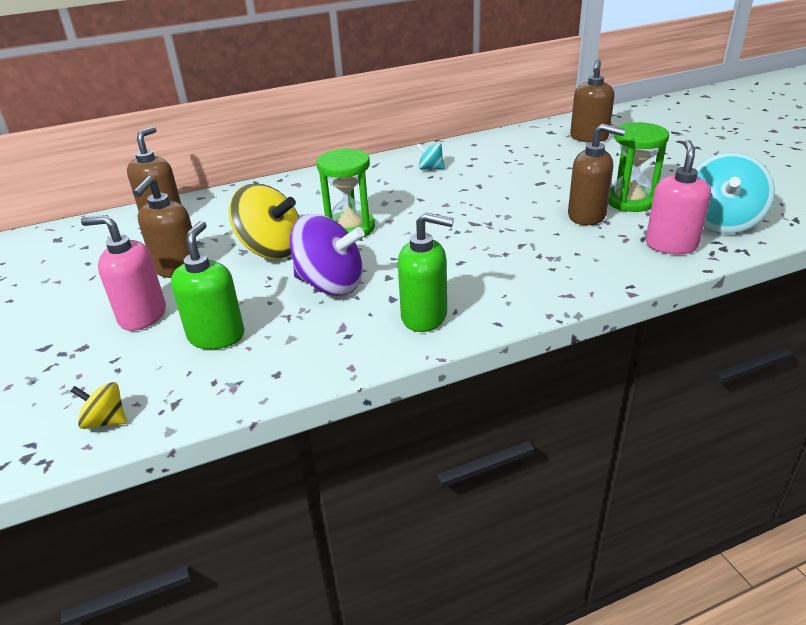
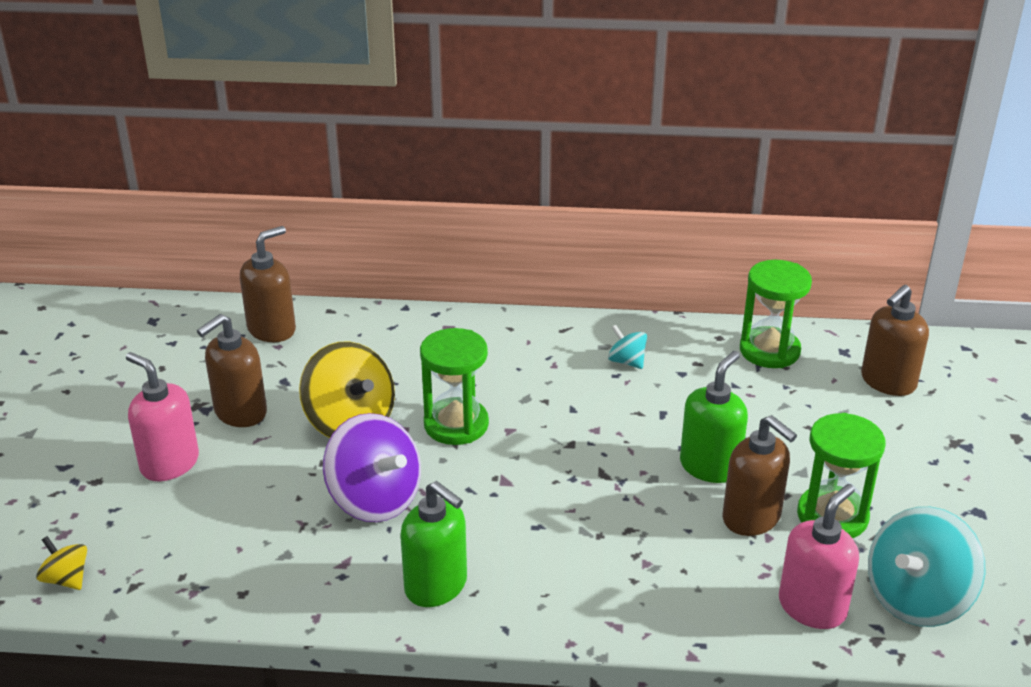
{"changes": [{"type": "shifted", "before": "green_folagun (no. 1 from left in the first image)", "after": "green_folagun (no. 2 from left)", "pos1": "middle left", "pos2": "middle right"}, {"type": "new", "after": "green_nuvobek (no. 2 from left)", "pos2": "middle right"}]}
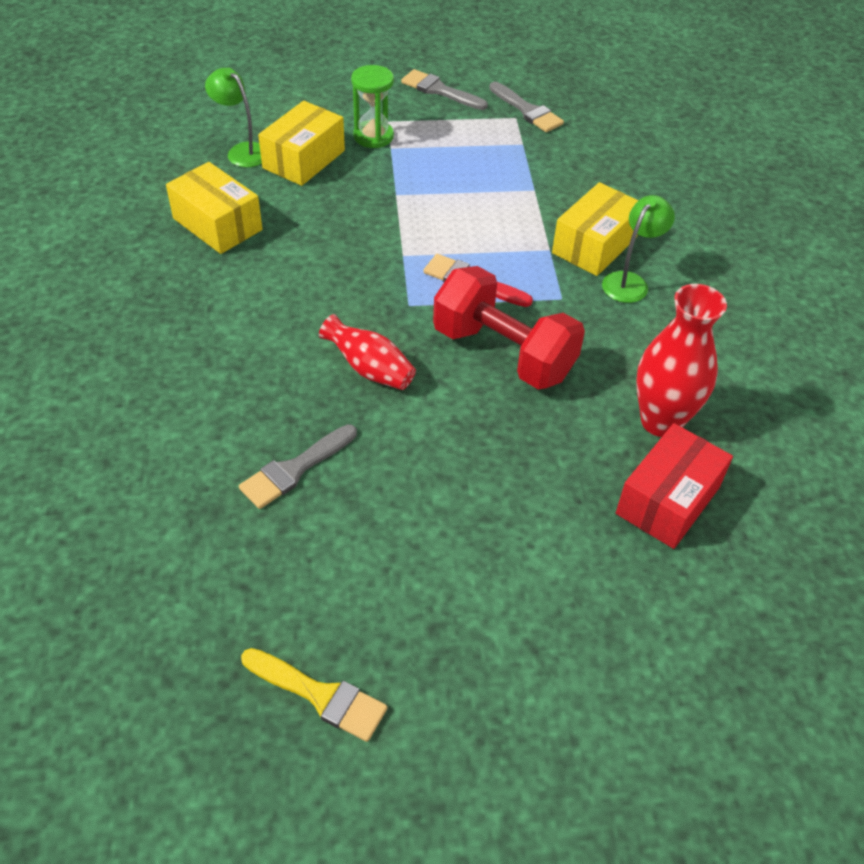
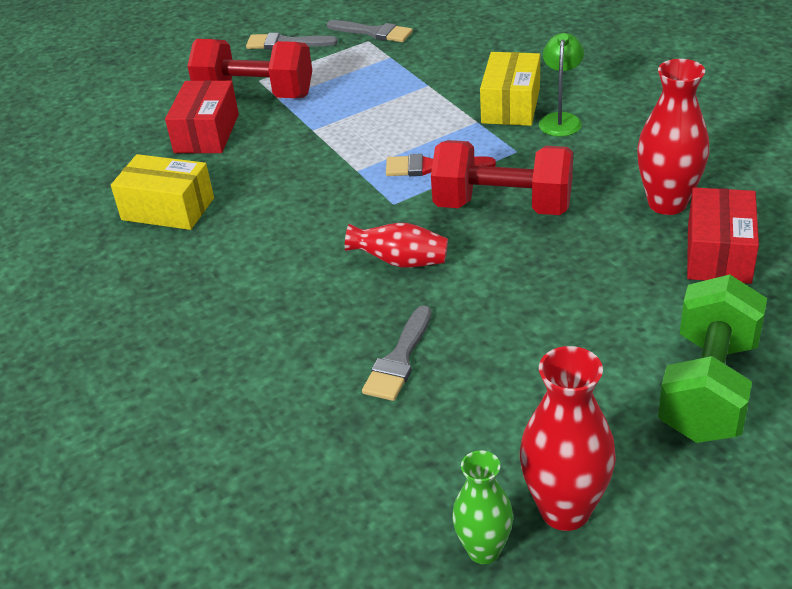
{"changes": [{"type": "gone", "before": "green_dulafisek (no. 1 from left)", "pos1": "top left"}, {"type": "swapped", "before": "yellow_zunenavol", "after": "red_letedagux (no. 2 from left)", "pos1": "bottom centre", "pos2": "bottom right"}, {"type": "repainted", "before": "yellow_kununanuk (no. 2 from left)", "after": "red_kununanuk (no. 1 from left)", "pos1": "top centre", "pos2": "top left"}, {"type": "swapped", "before": "green_nuvobek", "after": "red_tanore (no. 1 from left)", "pos1": "top centre", "pos2": "top left"}, {"type": "new", "after": "green_letedagux", "pos2": "bottom centre"}, {"type": "new", "after": "green_tanore", "pos2": "middle right"}]}
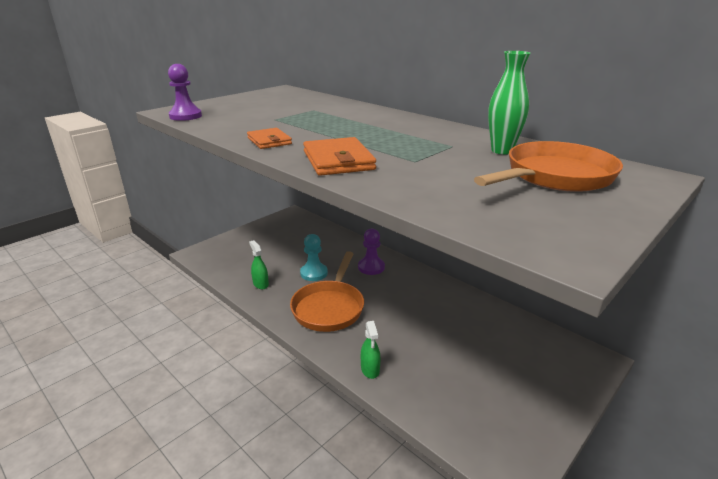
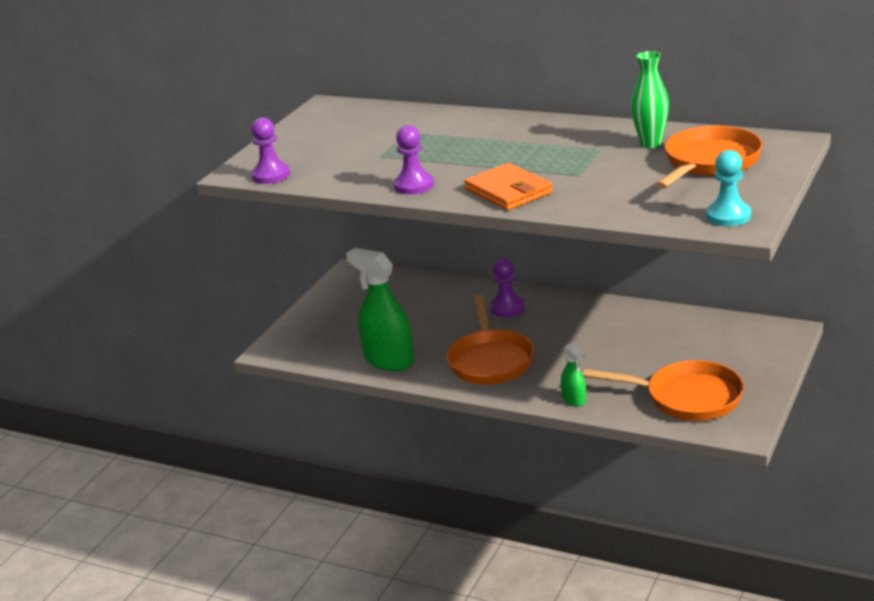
{"changes": [{"type": "swapped", "before": "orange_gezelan (no. 1 from left)", "after": "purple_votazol (no. 2 from left)", "pos1": "top centre", "pos2": "top centre"}, {"type": "scaled", "before": "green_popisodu (no. 1 from left)", "pos1": "centre", "pos2": "centre", "scale": 2.07}, {"type": "shifted", "before": "turquoise_votazol", "pos1": "centre", "pos2": "top right"}, {"type": "new", "after": "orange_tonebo (no. 2 from left)", "pos2": "middle right"}]}
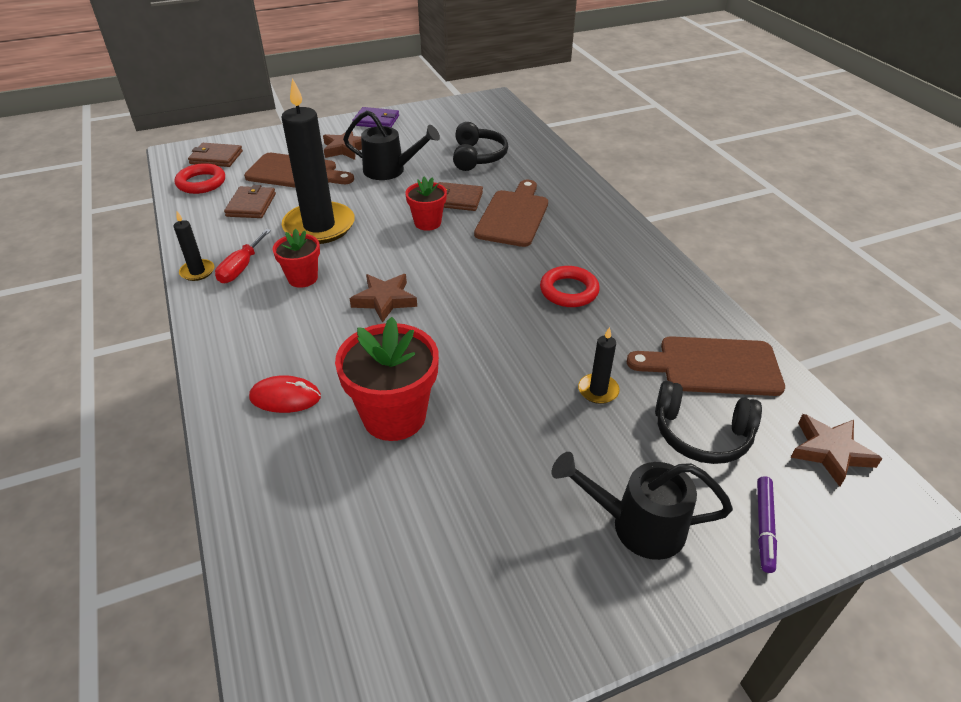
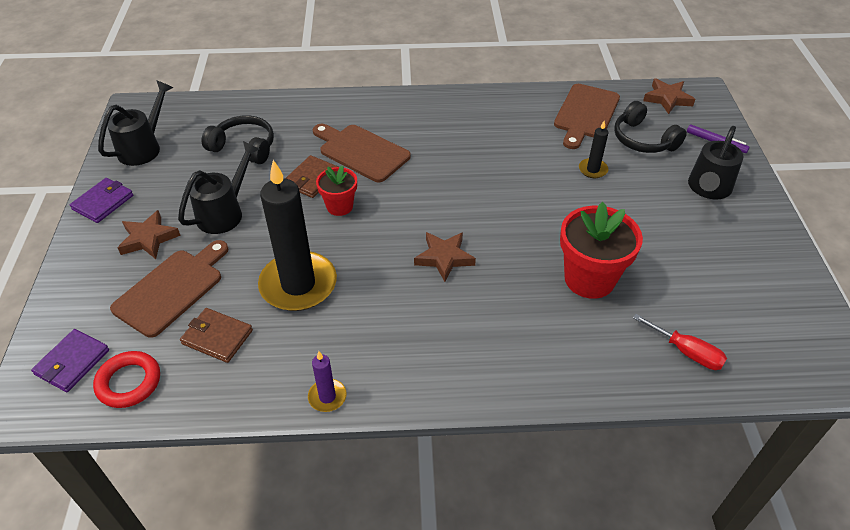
{"changes": [{"type": "repainted", "before": "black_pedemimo (no. 1 from left)", "after": "purple_pedemimo", "pos1": "middle left", "pos2": "bottom centre"}, {"type": "repainted", "before": "brown_gezelan (no. 1 from left)", "after": "purple_gezelan (no. 1 from left)", "pos1": "top left", "pos2": "bottom left"}, {"type": "shifted", "before": "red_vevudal", "pos1": "middle left", "pos2": "middle right"}, {"type": "gone", "before": "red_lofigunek", "pos1": "middle left"}, {"type": "gone", "before": "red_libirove (no. 1 from left)", "pos1": "middle left"}, {"type": "gone", "before": "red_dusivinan (no. 2 from left)", "pos1": "centre"}, {"type": "rotated", "before": "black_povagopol (no. 2 from left)", "pos1": "middle right", "pos2": "top right", "turn": 105}, {"type": "new", "after": "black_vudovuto (no. 1 from left)", "pos2": "top left"}]}
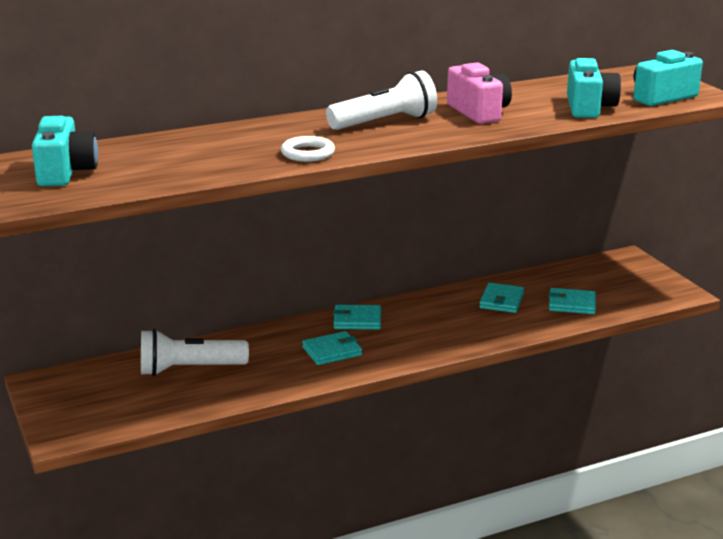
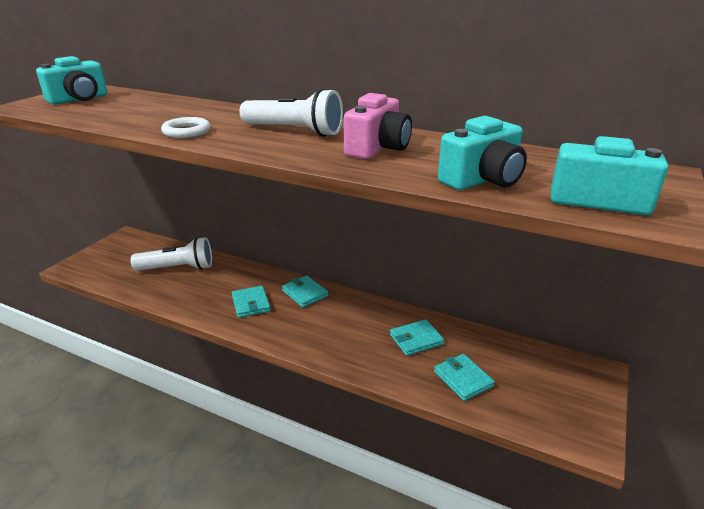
{"changes": [{"type": "rotated", "before": "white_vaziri (no. 1 from left)", "pos1": "middle left", "pos2": "middle left", "turn": 135}, {"type": "rotated", "before": "turquoise_gezelan (no. 1 from left)", "pos1": "centre", "pos2": "centre", "turn": 45}]}
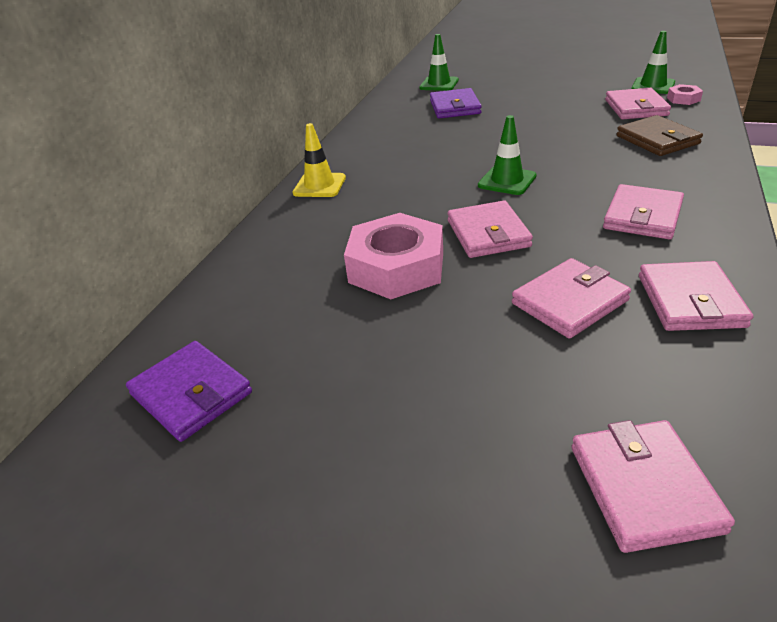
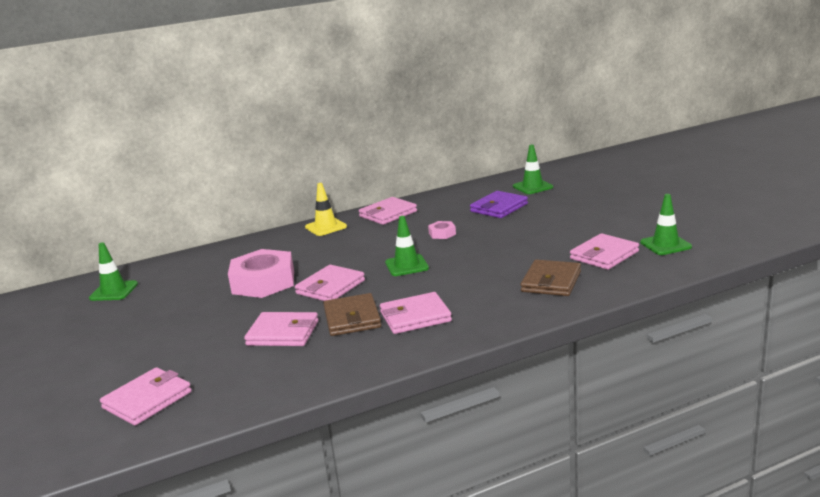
{"changes": [{"type": "swapped", "before": "purple_gezelan (no. 1 from left)", "after": "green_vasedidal (no. 1 from left)", "pos1": "middle left", "pos2": "middle left"}, {"type": "shifted", "before": "pink_gezelan (no. 6 from left in the first image)", "after": "pink_gezelan (no. 4 from left)", "pos1": "middle right", "pos2": "centre"}, {"type": "shifted", "before": "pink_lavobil (no. 2 from left)", "pos1": "top right", "pos2": "centre"}, {"type": "new", "after": "brown_gezelan (no. 1 from left)", "pos2": "centre"}]}
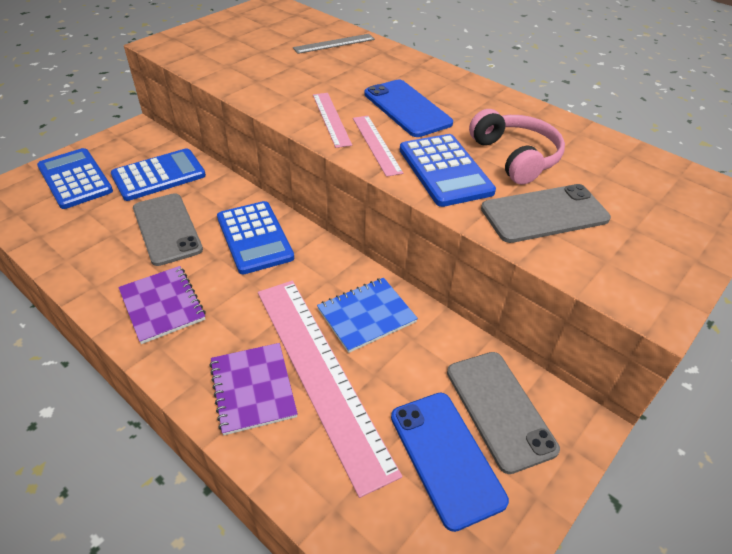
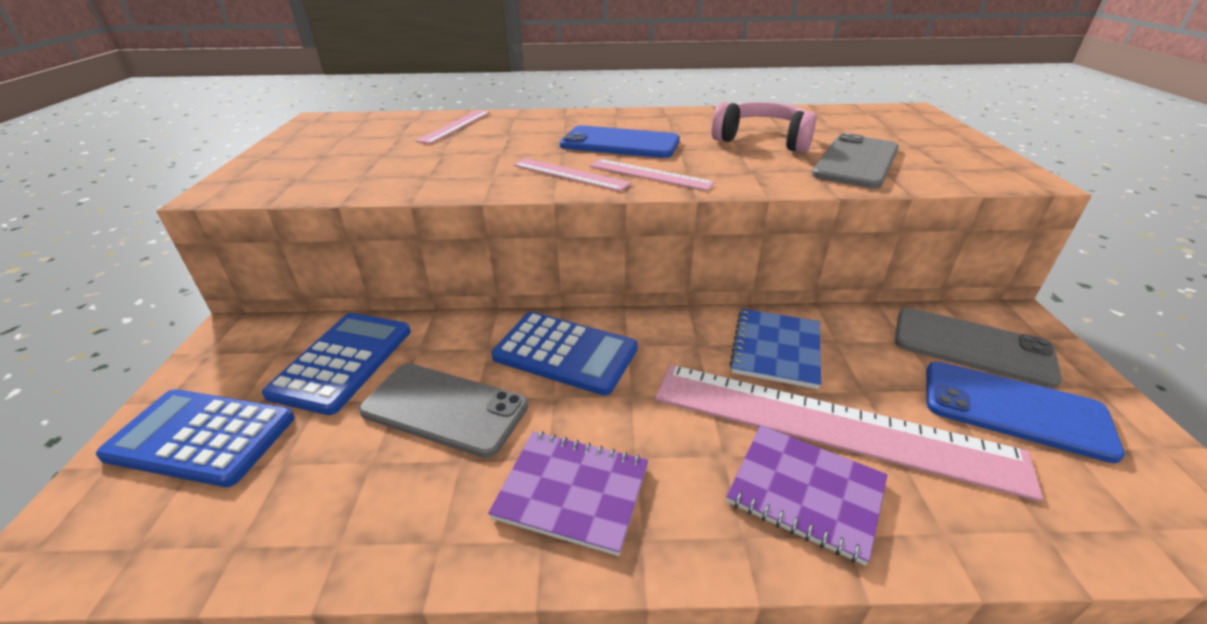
{"changes": [{"type": "repainted", "before": "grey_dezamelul", "after": "pink_dezamelul (no. 1 from left)", "pos1": "top centre", "pos2": "top centre"}, {"type": "gone", "before": "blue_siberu (no. 4 from left)", "pos1": "top centre"}]}
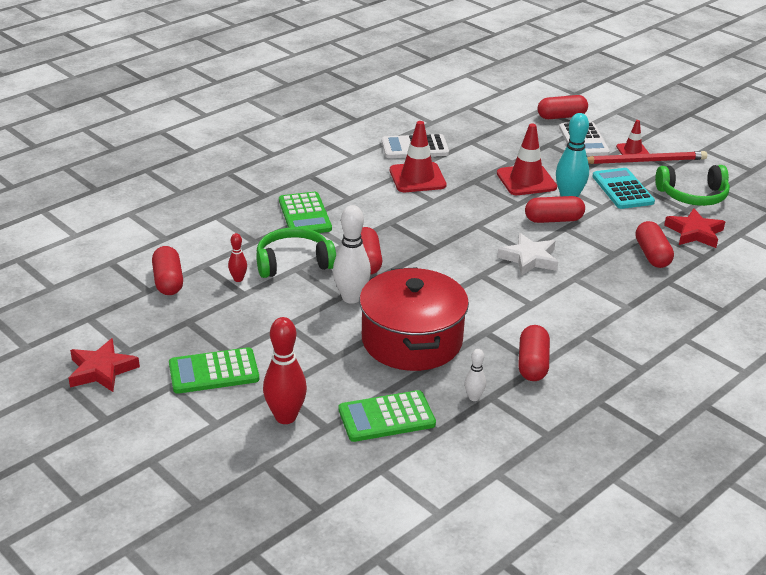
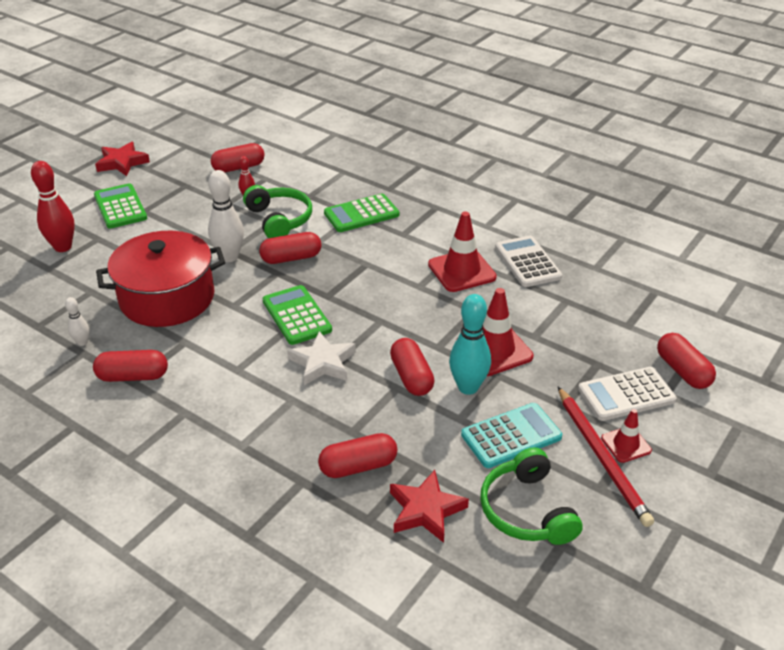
{"changes": [{"type": "shifted", "before": "green_siberu (no. 3 from left in the first image)", "after": "green_siberu (no. 2 from left)", "pos1": "bottom centre", "pos2": "centre"}]}
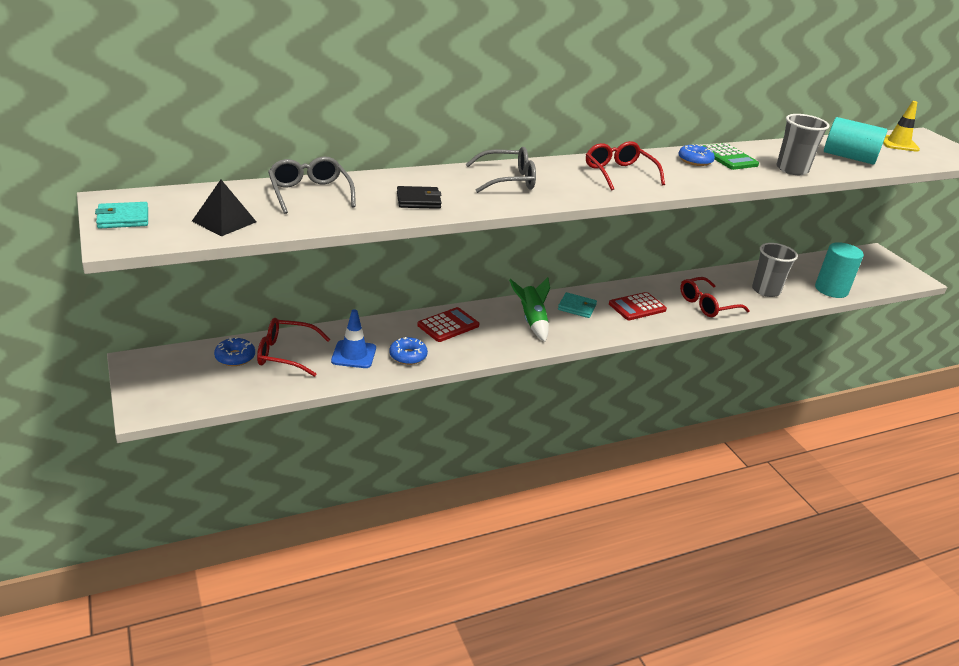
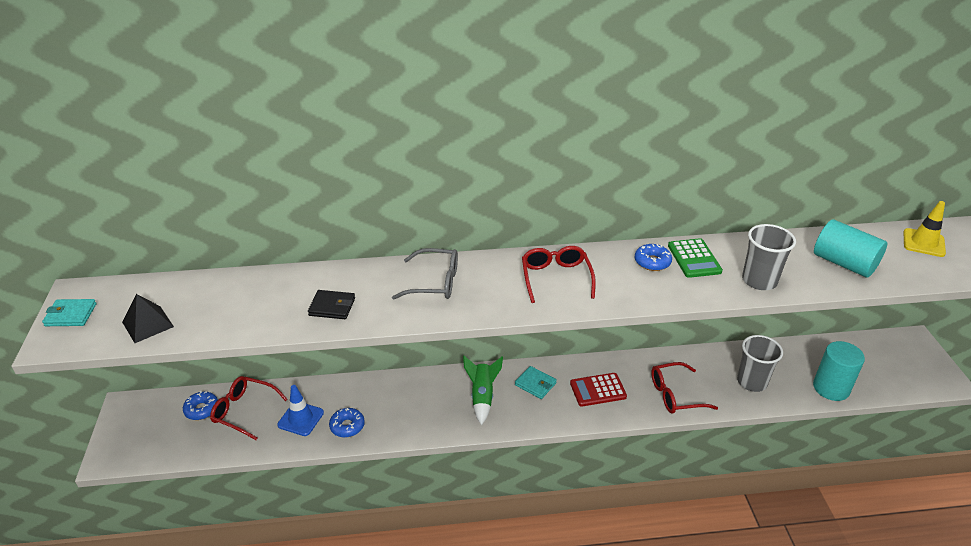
{"changes": [{"type": "gone", "before": "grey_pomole (no. 1 from left)", "pos1": "top left"}, {"type": "gone", "before": "red_siberu (no. 1 from left)", "pos1": "centre"}]}
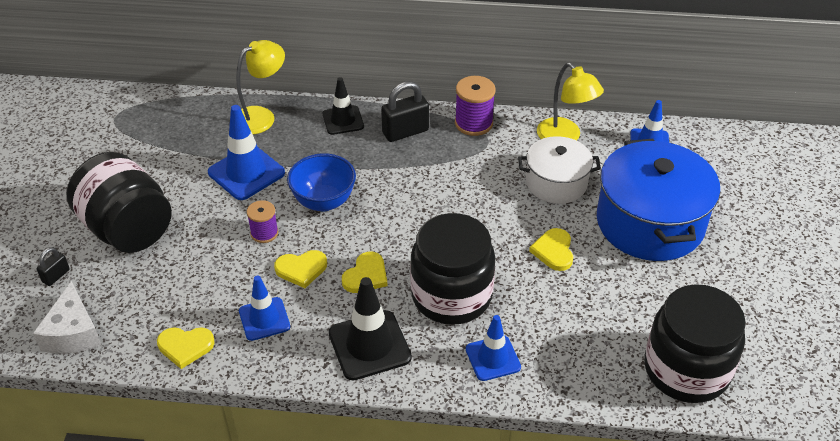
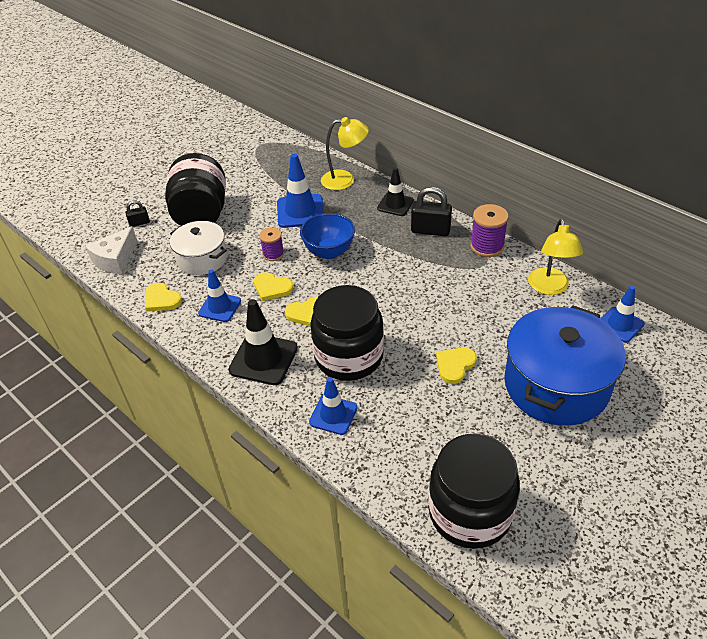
{"changes": [{"type": "shifted", "before": "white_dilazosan", "pos1": "centre", "pos2": "middle left"}]}
